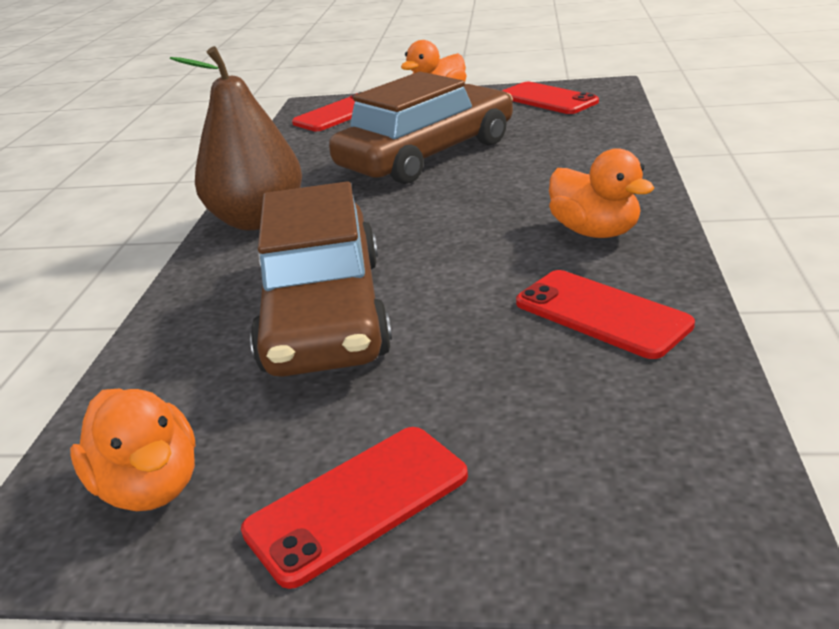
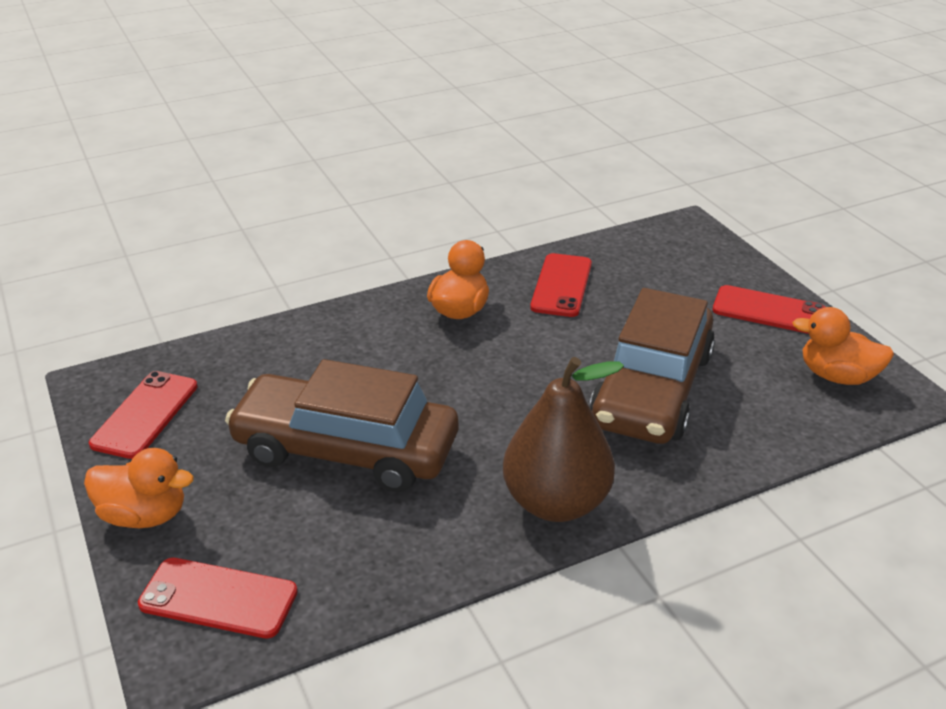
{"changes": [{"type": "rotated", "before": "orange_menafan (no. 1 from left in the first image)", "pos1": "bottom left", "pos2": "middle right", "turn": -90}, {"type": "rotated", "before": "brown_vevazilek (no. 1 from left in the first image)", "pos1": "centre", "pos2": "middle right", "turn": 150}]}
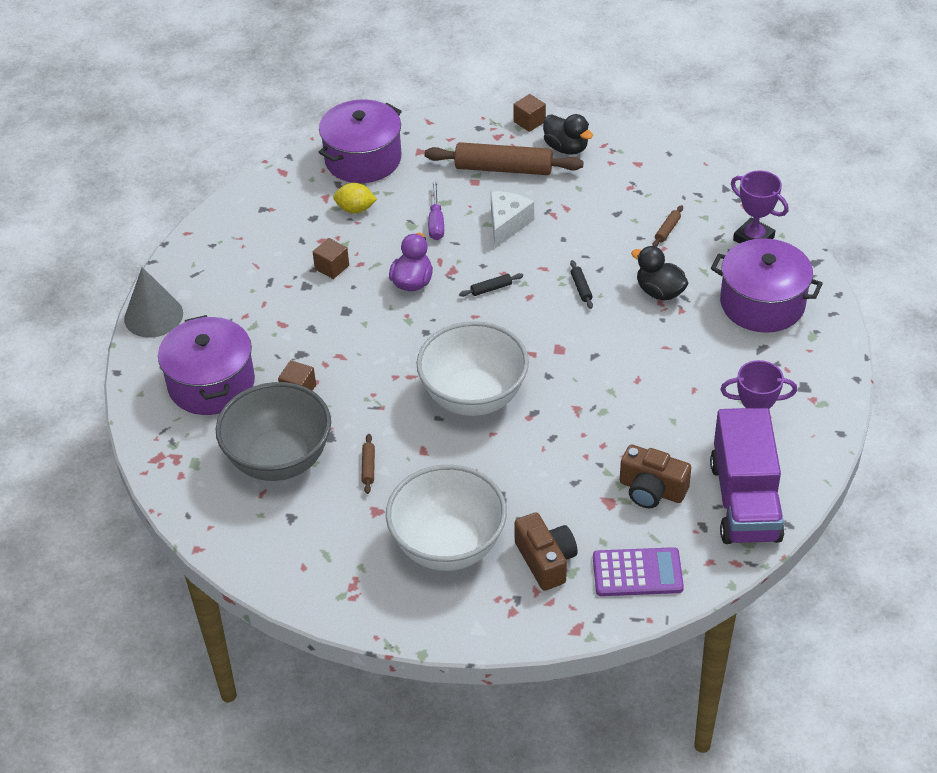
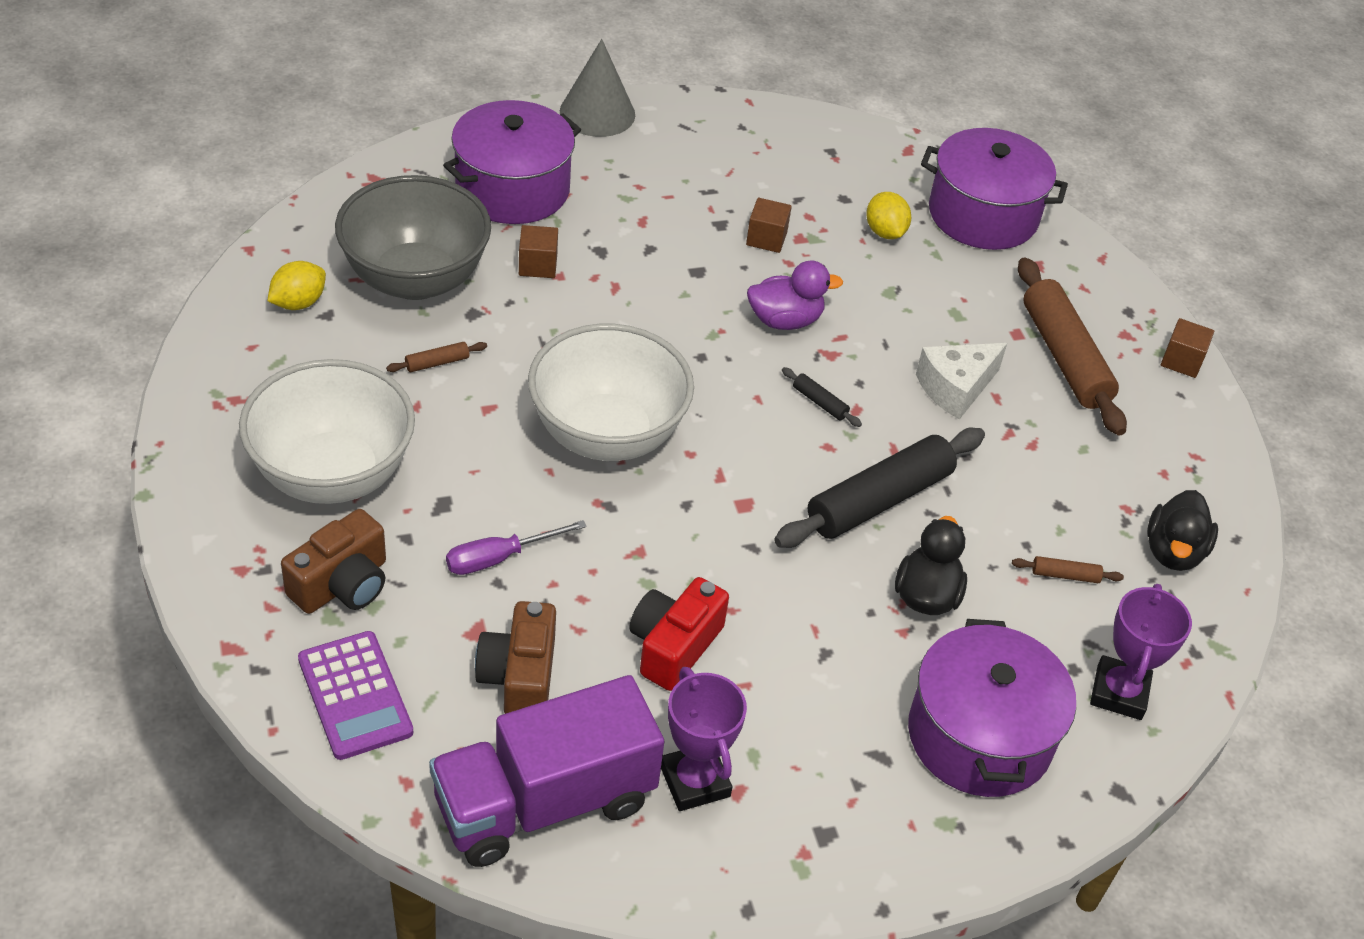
{"changes": [{"type": "shifted", "before": "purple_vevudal", "pos1": "top centre", "pos2": "centre"}, {"type": "rotated", "before": "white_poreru", "pos1": "top centre", "pos2": "middle right", "turn": 150}, {"type": "shifted", "before": "black_menafan (no. 1 from left in the first image)", "after": "black_menafan (no. 2 from left)", "pos1": "top centre", "pos2": "middle right"}, {"type": "scaled", "before": "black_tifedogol (no. 2 from left)", "pos1": "centre", "pos2": "centre", "scale": 2.48}, {"type": "new", "after": "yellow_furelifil (no. 1 from left)", "pos2": "top left"}, {"type": "new", "after": "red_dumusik", "pos2": "bottom centre"}]}
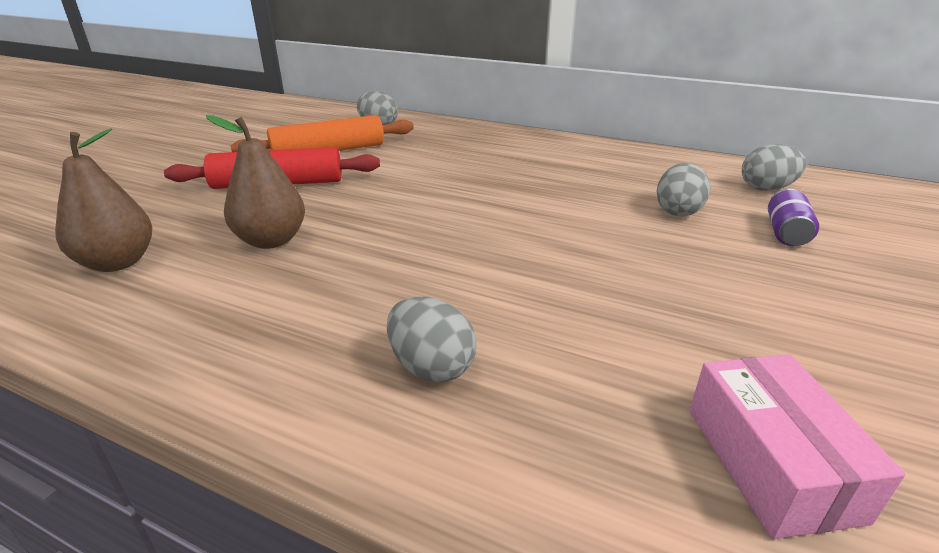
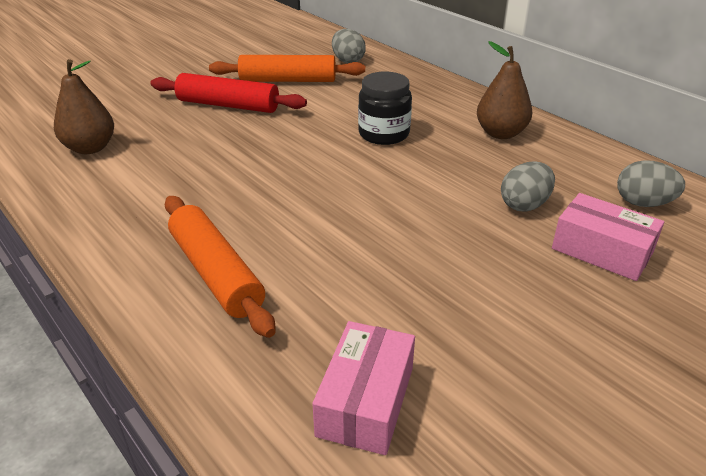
{"changes": [{"type": "shifted", "before": "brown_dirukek (no. 2 from left)", "pos1": "top left", "pos2": "top right"}, {"type": "swapped", "before": "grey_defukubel (no. 2 from left)", "after": "orange_tifedogol (no. 1 from left)", "pos1": "centre", "pos2": "middle left"}, {"type": "swapped", "before": "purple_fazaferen", "after": "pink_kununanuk (no. 2 from left)", "pos1": "middle right", "pos2": "middle right"}, {"type": "new", "after": "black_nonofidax", "pos2": "top centre"}]}
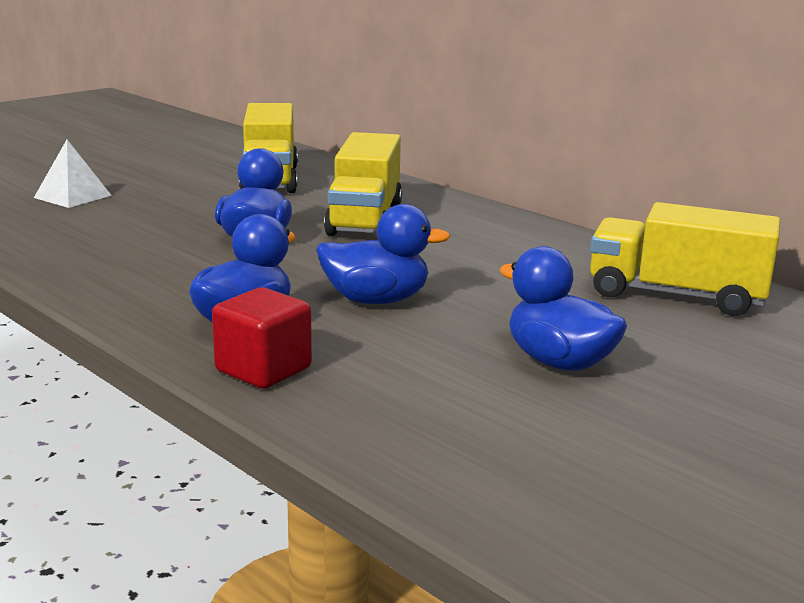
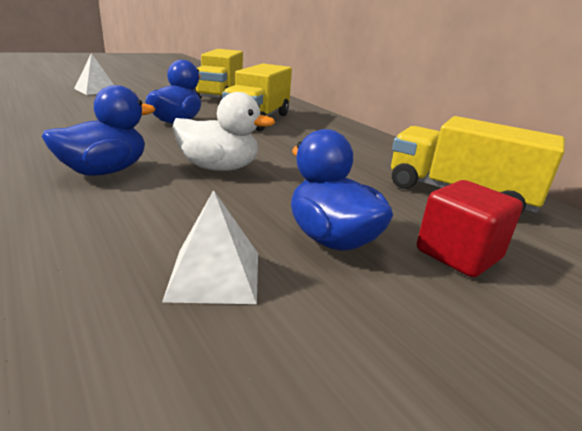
{"changes": [{"type": "shifted", "before": "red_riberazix", "pos1": "middle left", "pos2": "middle right"}, {"type": "repainted", "before": "blue_menafan (no. 3 from left)", "after": "white_menafan", "pos1": "centre", "pos2": "top centre"}, {"type": "new", "after": "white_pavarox (no. 2 from left)", "pos2": "centre"}]}
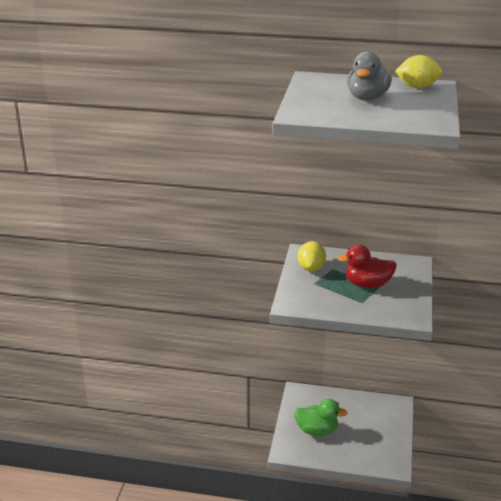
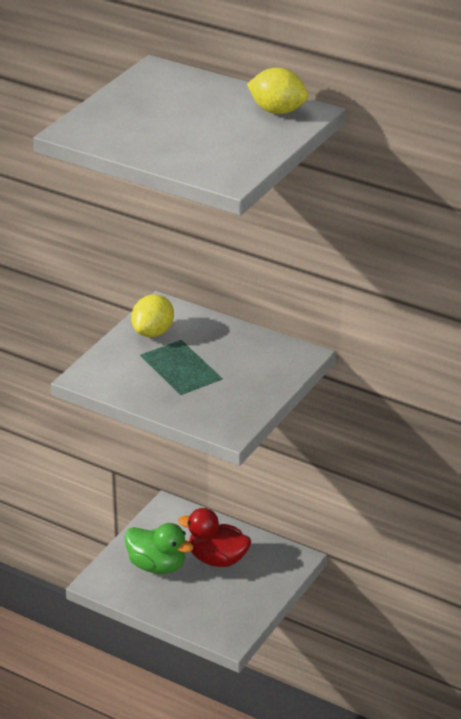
{"changes": [{"type": "shifted", "before": "red_menafan", "pos1": "middle right", "pos2": "bottom centre"}, {"type": "gone", "before": "grey_menafan", "pos1": "top right"}]}
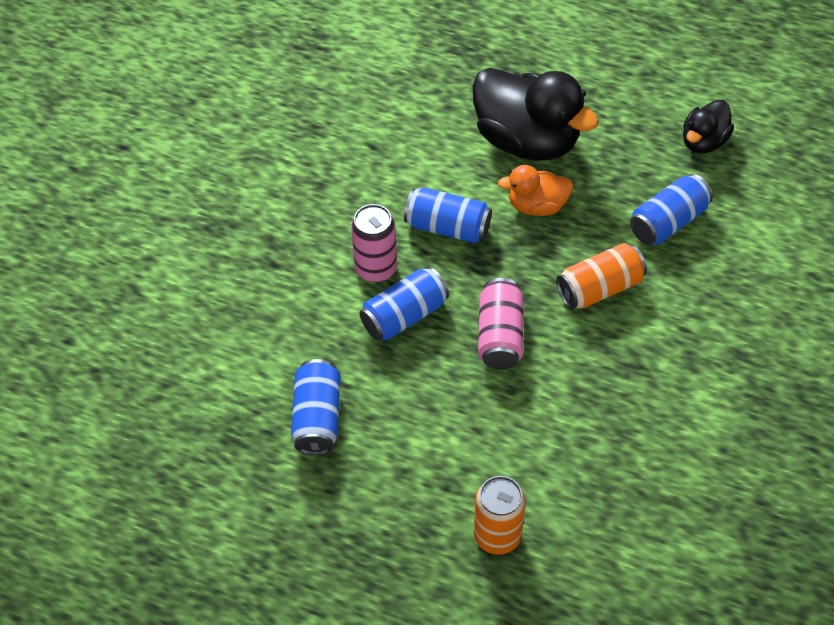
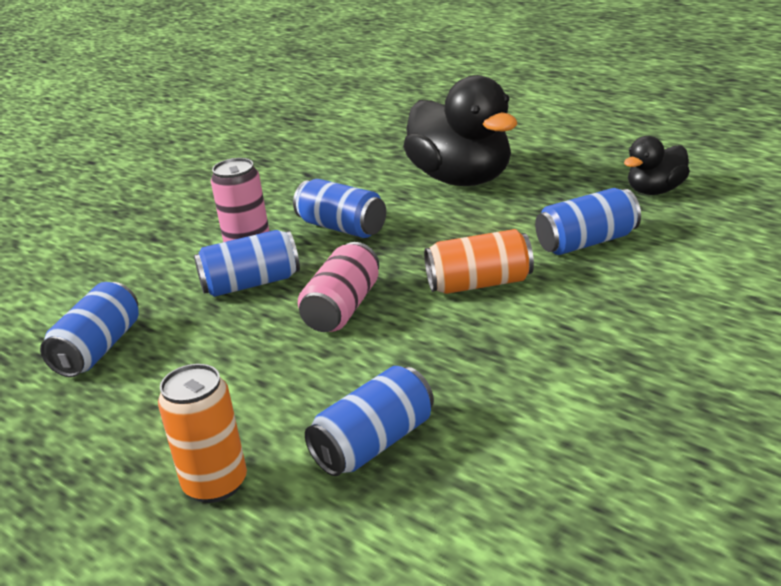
{"changes": [{"type": "gone", "before": "orange_menafan", "pos1": "top centre"}, {"type": "new", "after": "blue_fazaferen (no. 4 from left)", "pos2": "bottom centre"}]}
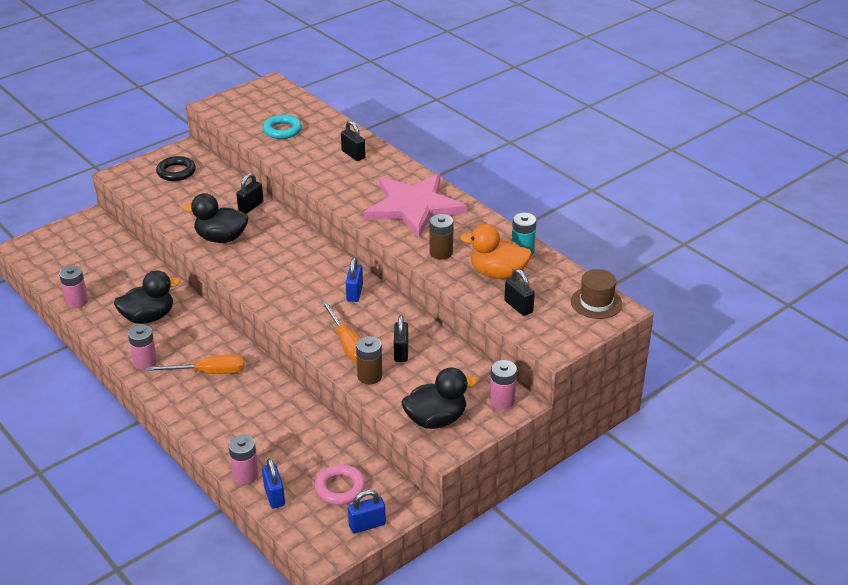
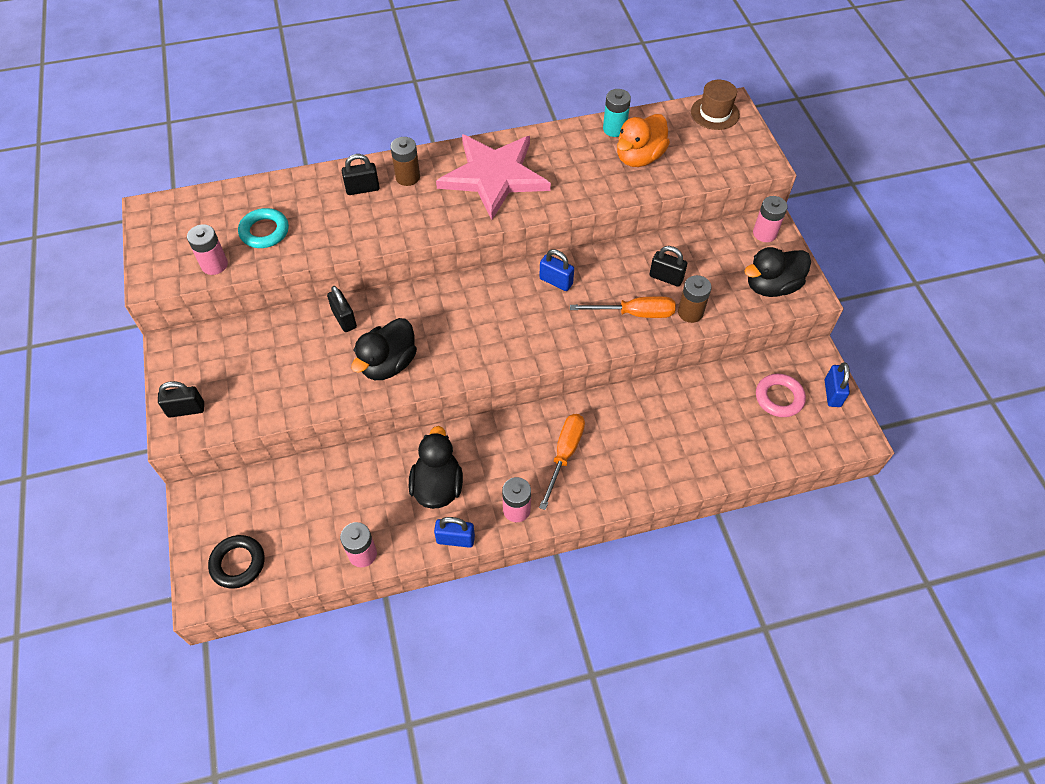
{"changes": [{"type": "shifted", "before": "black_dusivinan", "pos1": "top left", "pos2": "bottom left"}, {"type": "shifted", "before": "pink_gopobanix (no. 3 from left in the first image)", "after": "pink_gopobanix (no. 1 from left)", "pos1": "bottom left", "pos2": "top left"}, {"type": "shifted", "before": "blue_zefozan (no. 1 from left)", "pos1": "bottom left", "pos2": "bottom centre"}, {"type": "rotated", "before": "black_menafan (no. 3 from left)", "pos1": "bottom centre", "pos2": "middle right", "turn": -120}, {"type": "shifted", "before": "brown_gopobanix (no. 2 from left in the first image)", "after": "brown_gopobanix (no. 1 from left)", "pos1": "centre", "pos2": "top centre"}, {"type": "shifted", "before": "black_zefozan (no. 4 from left in the first image)", "after": "black_zefozan (no. 1 from left)", "pos1": "centre", "pos2": "middle left"}]}
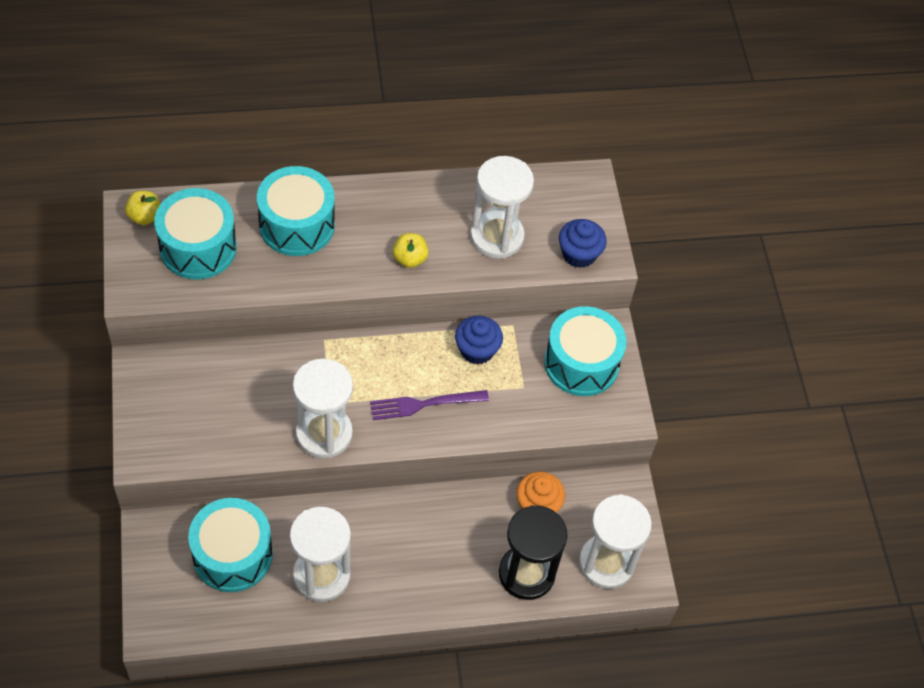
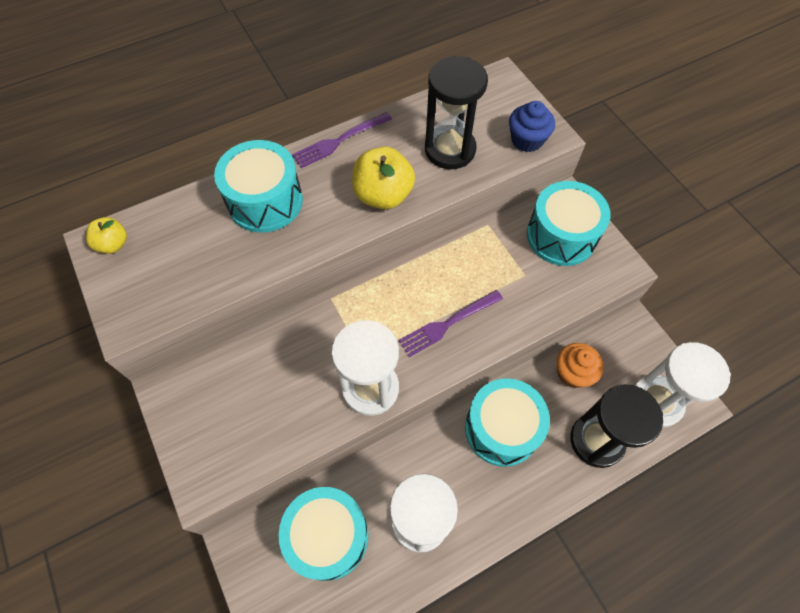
{"changes": [{"type": "shifted", "before": "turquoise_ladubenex (no. 1 from left in the first image)", "after": "turquoise_ladubenex (no. 3 from left)", "pos1": "middle left", "pos2": "bottom centre"}, {"type": "scaled", "before": "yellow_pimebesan (no. 2 from left)", "pos1": "centre", "pos2": "top centre", "scale": 1.74}, {"type": "gone", "before": "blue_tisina (no. 1 from left)", "pos1": "centre"}, {"type": "repainted", "before": "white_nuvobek (no. 3 from left)", "after": "black_nuvobek (no. 1 from left)", "pos1": "top centre", "pos2": "top centre"}, {"type": "new", "after": "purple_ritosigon (no. 1 from left)", "pos2": "top centre"}]}
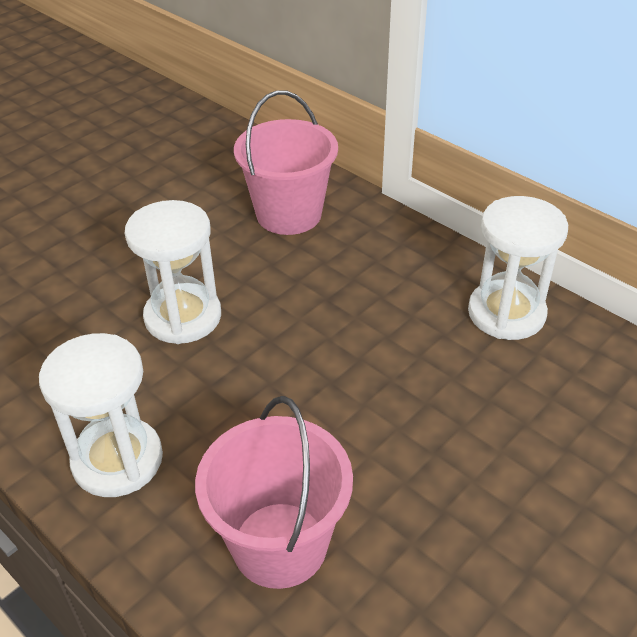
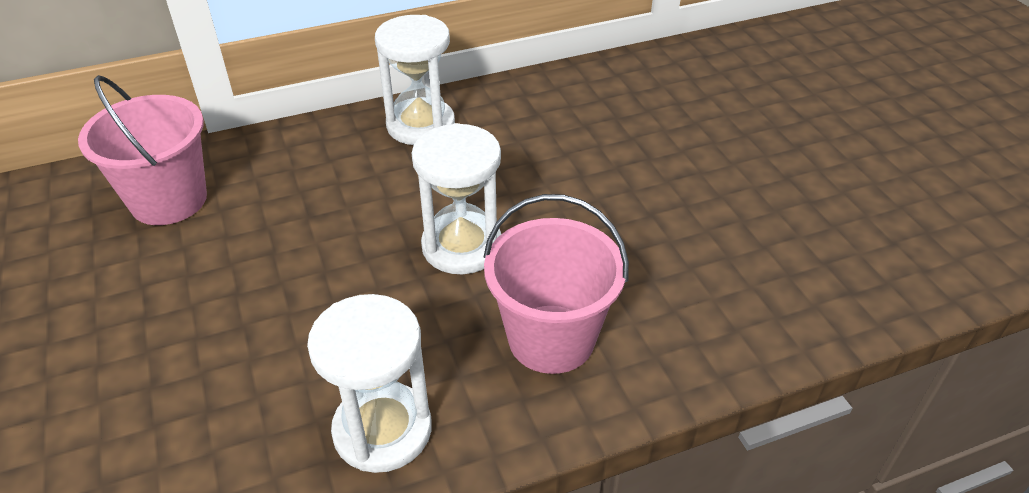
{"changes": [{"type": "shifted", "before": "white_nuvobek (no. 2 from left in the first image)", "after": "white_nuvobek (no. 3 from left)", "pos1": "middle left", "pos2": "centre"}]}
